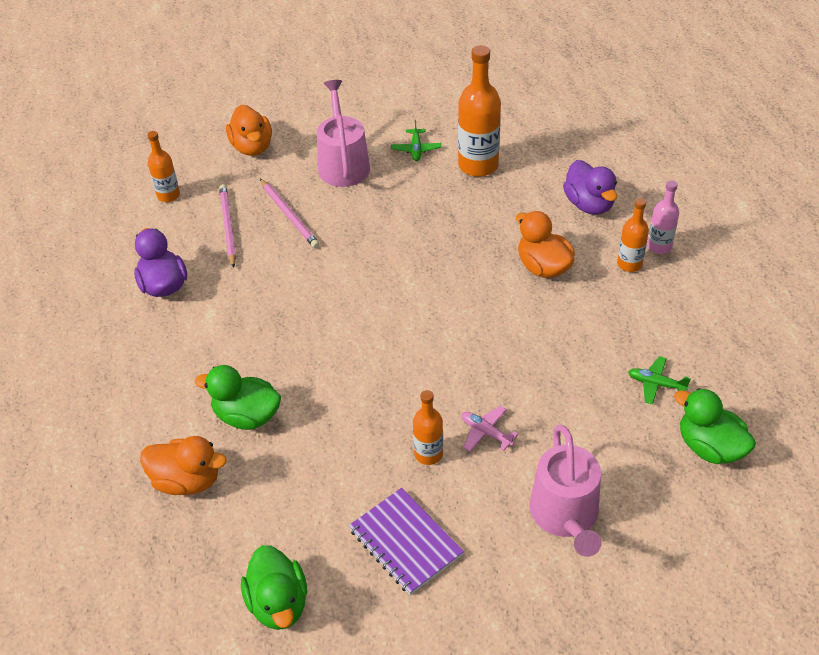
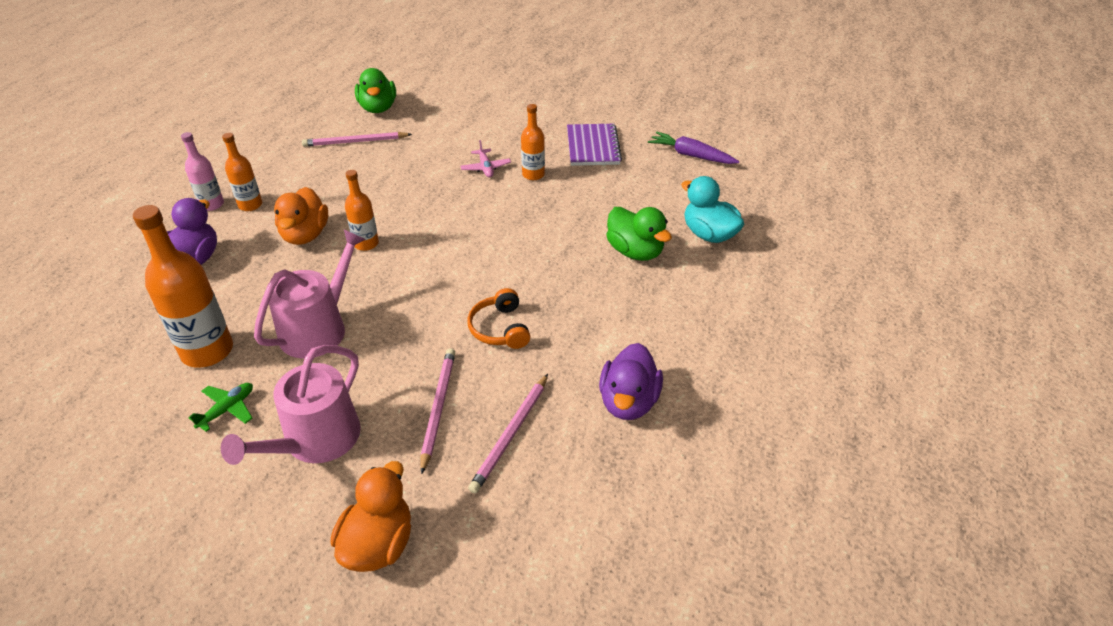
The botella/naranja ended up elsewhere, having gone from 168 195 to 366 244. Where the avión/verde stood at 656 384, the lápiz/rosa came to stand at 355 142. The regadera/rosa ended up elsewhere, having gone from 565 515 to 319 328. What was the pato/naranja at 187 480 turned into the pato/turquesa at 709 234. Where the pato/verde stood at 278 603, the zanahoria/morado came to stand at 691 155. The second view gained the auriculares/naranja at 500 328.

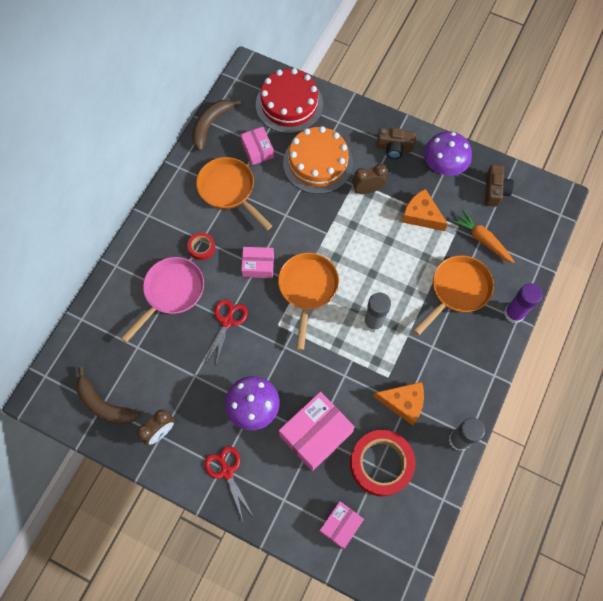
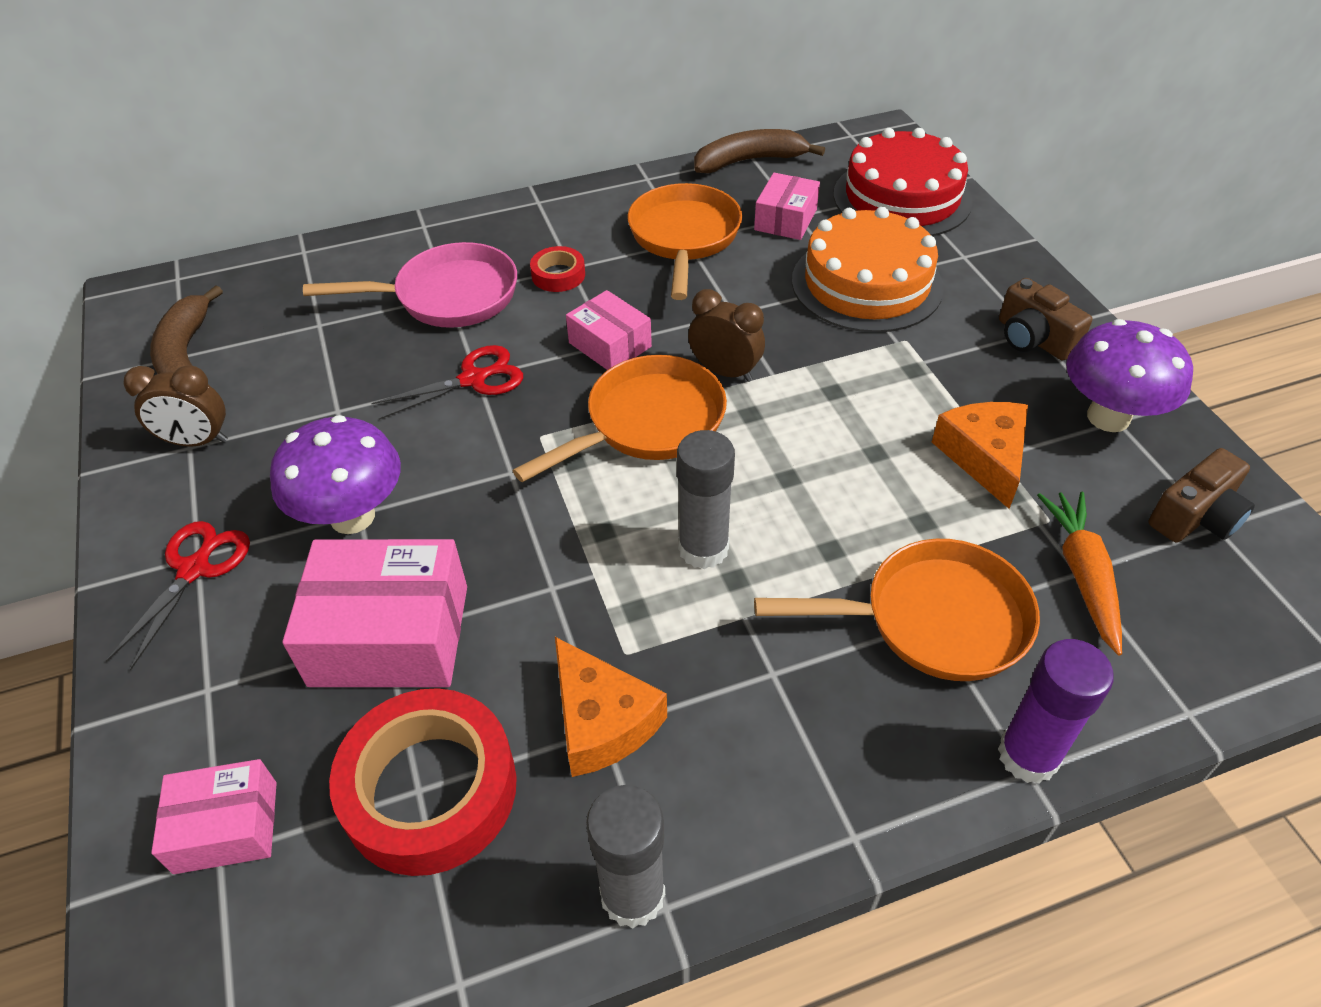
The despertador/marrón ended up elsewhere, having gone from 367 190 to 725 372.

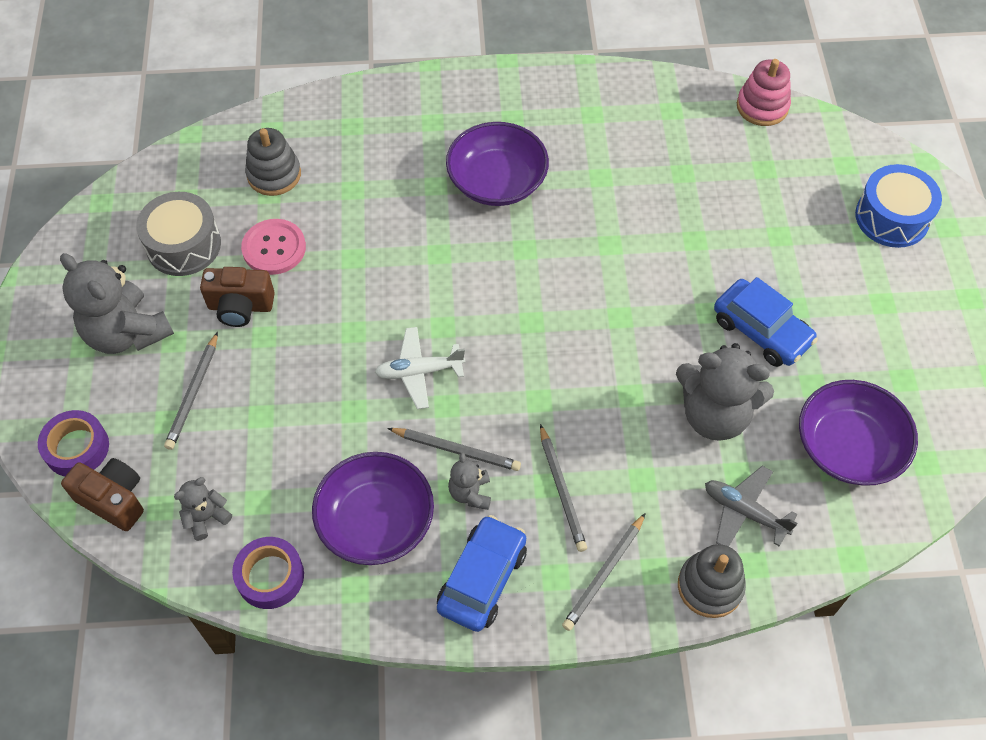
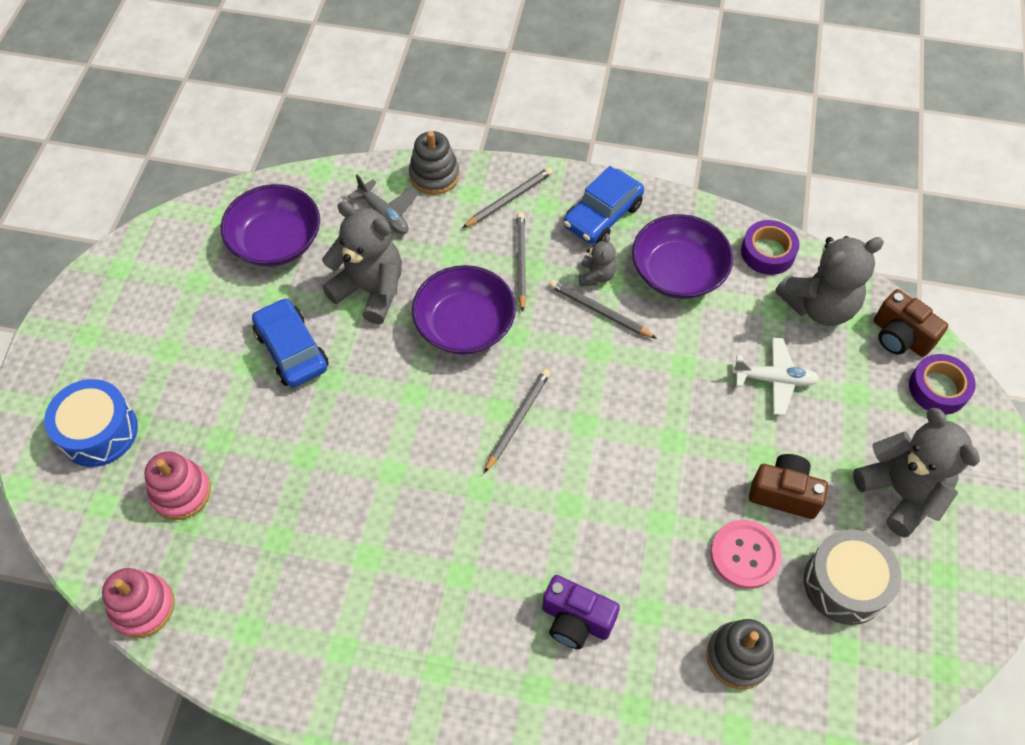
The cuenco/morado ended up elsewhere, having gone from 497 181 to 465 325. The avión/blanco ended up elsewhere, having gone from 419 371 to 774 380. The lápiz/gris ended up elsewhere, having gone from 193 393 to 518 420. The size of the osito/gris at 206 517 changed by a factor of 2.04. The second view gained the juguete apilable/rosa at 181 492. The second view gained the cámara/morado at 576 620.

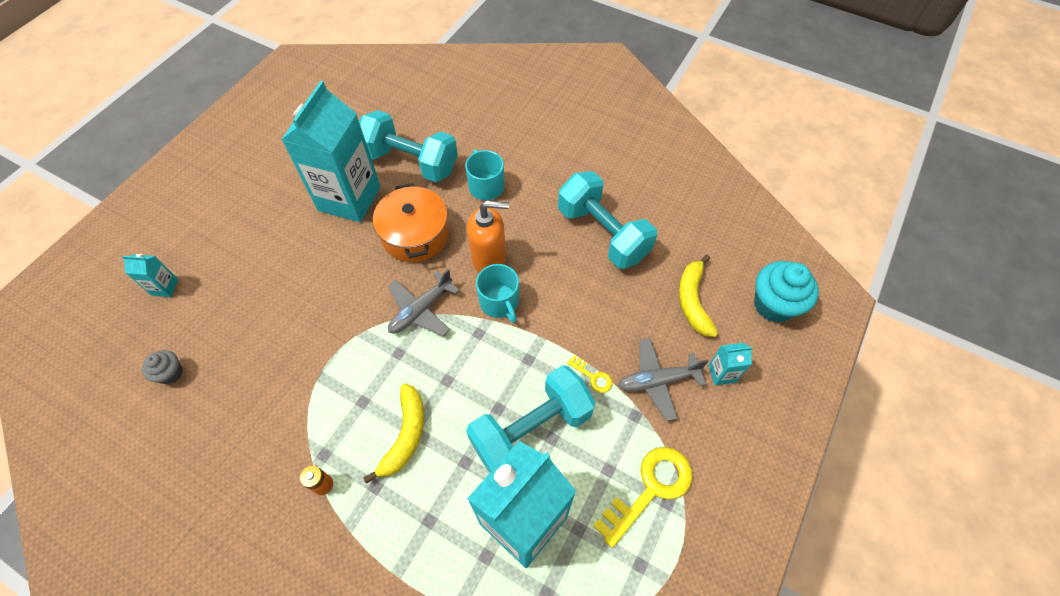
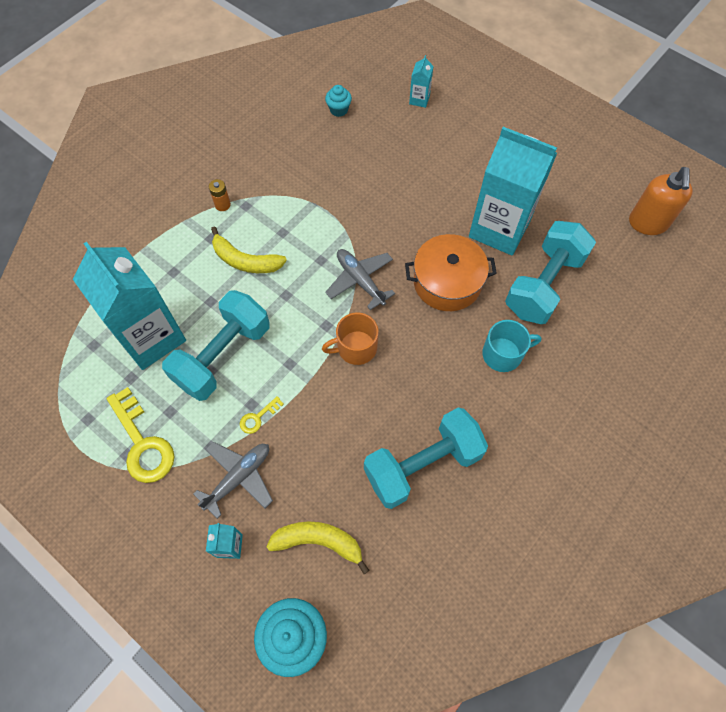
The dispensador de jabón/naranja ended up elsewhere, having gone from 489 259 to 648 223. What was the taza/turquesa at 499 302 turned into the taza/naranja at 356 348. The avión/gris at 657 381 ended up facing another way, 45 degrees clockwise from before. What was the magdalena/gris at 171 373 turned into the magdalena/turquesa at 339 110. The mancuerna/turquesa at 531 430 ended up facing another way, 60 degrees clockwise from before.

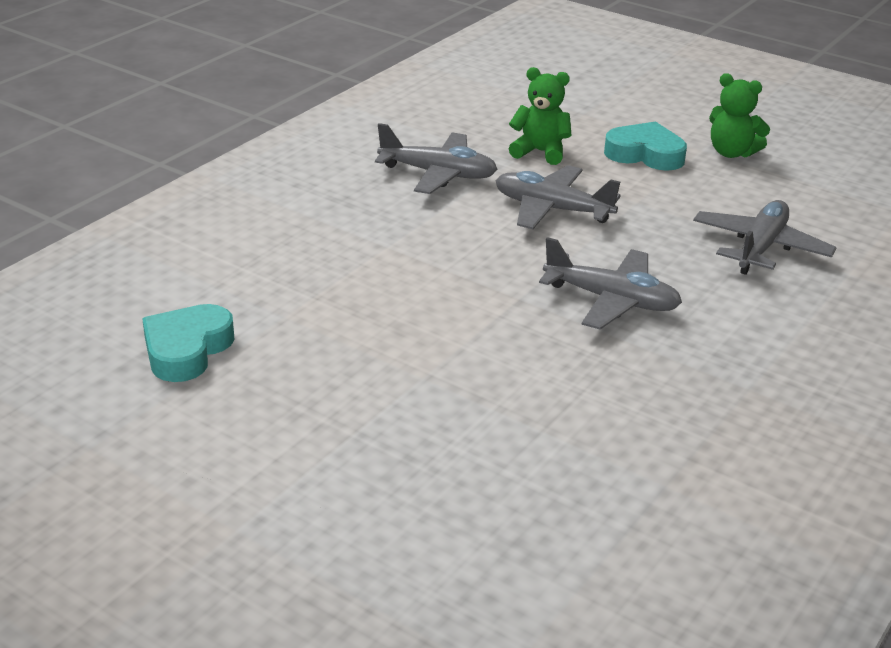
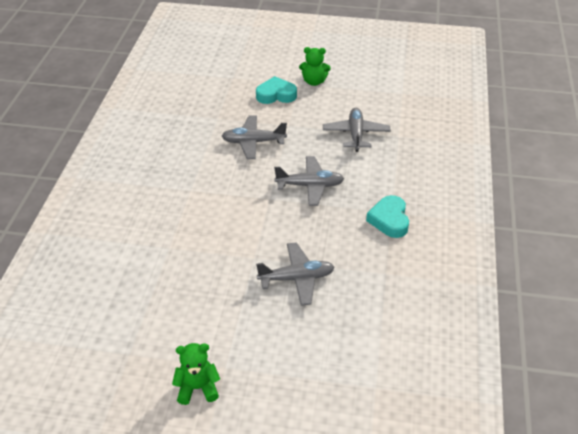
The osito/verde ended up elsewhere, having gone from 540 152 to 197 388. The avión/gris ended up elsewhere, having gone from 438 174 to 296 278. The corazón/turquesa ended up elsewhere, having gone from 187 350 to 389 220.

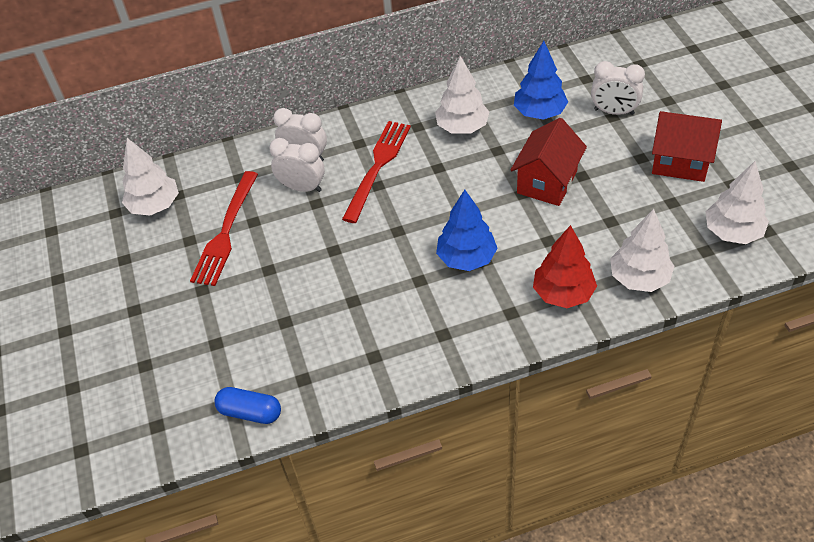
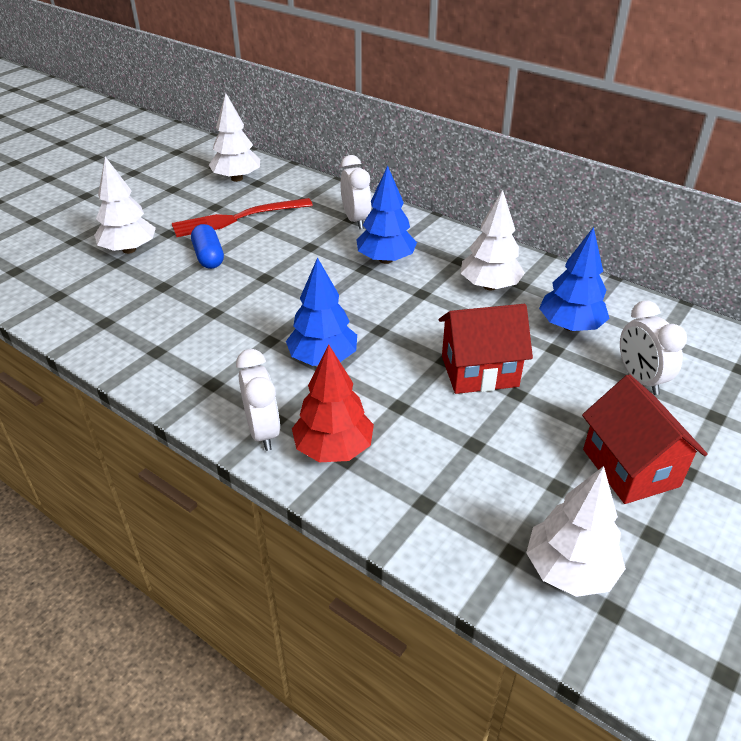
Where the tenedor/rojo stood at 378 166, the árbol/azul came to stand at 386 260. The despertador/blanco ended up elsewhere, having gone from 302 187 to 263 431. The árbol/blanco ended up elsewhere, having gone from 639 278 to 129 249. The cápsula/azul ended up elsewhere, having gone from 250 412 to 209 257.

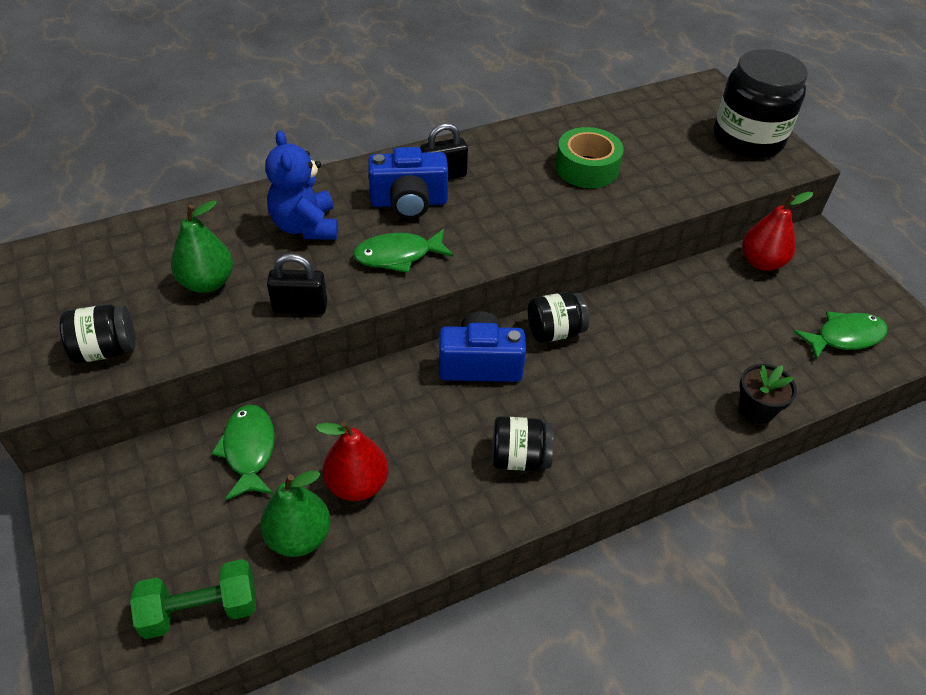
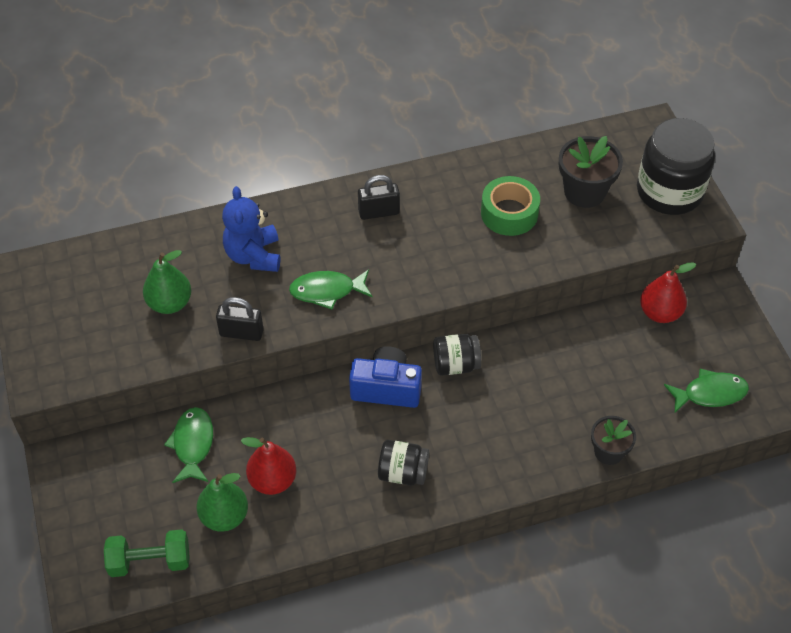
The second view lost the cámara/azul at 409 202. The second view lost the tarro/negro at 105 350. The second view gained the maceta/negro at 584 192.

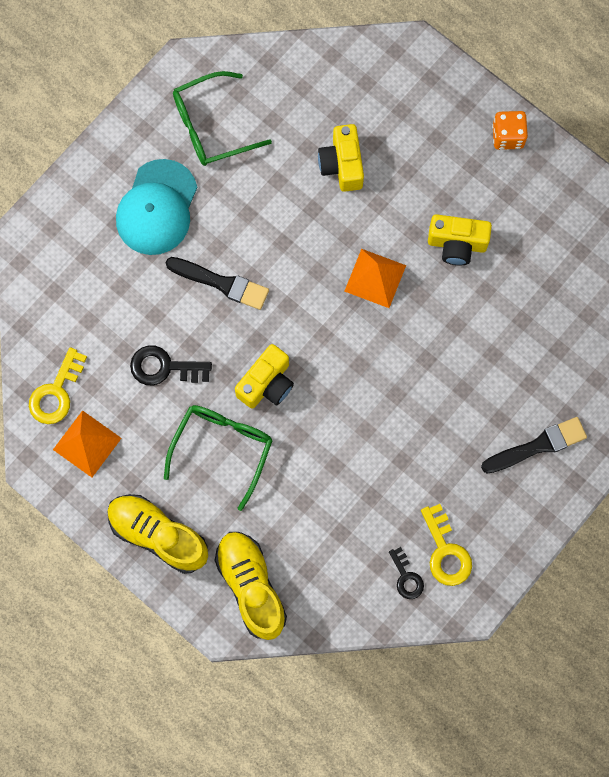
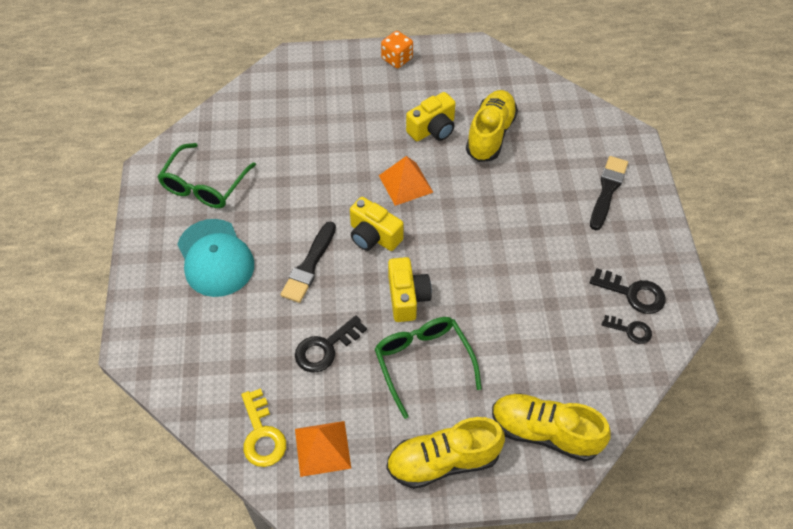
The cámara/amarillo ended up elsewhere, having gone from 342 165 to 373 236. The pincel/negro at 221 283 ended up facing another way, 135 degrees clockwise from before. What was the llave/amarillo at 445 551 turned into the llave/negro at 633 293. The second view gained the zapato/amarillo at 490 135.

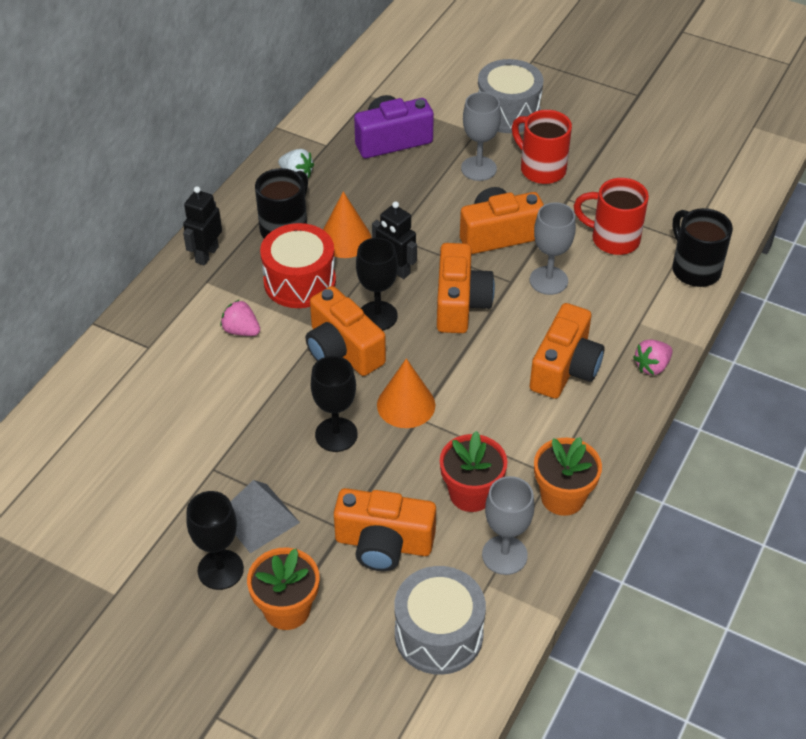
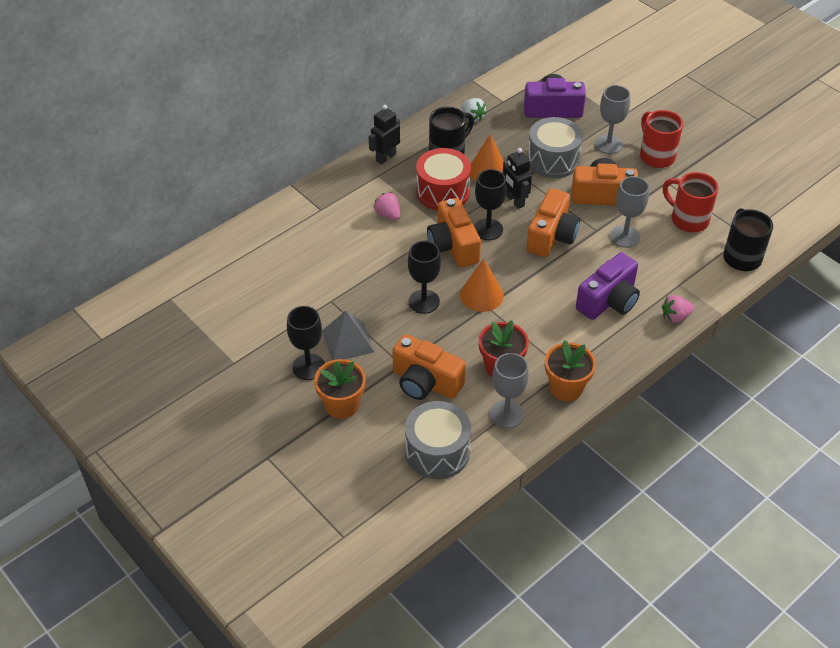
The tambor/gris ended up elsewhere, having gone from 508 112 to 553 160. What was the cámara/naranja at 565 368 turned into the cámara/morado at 608 301.

